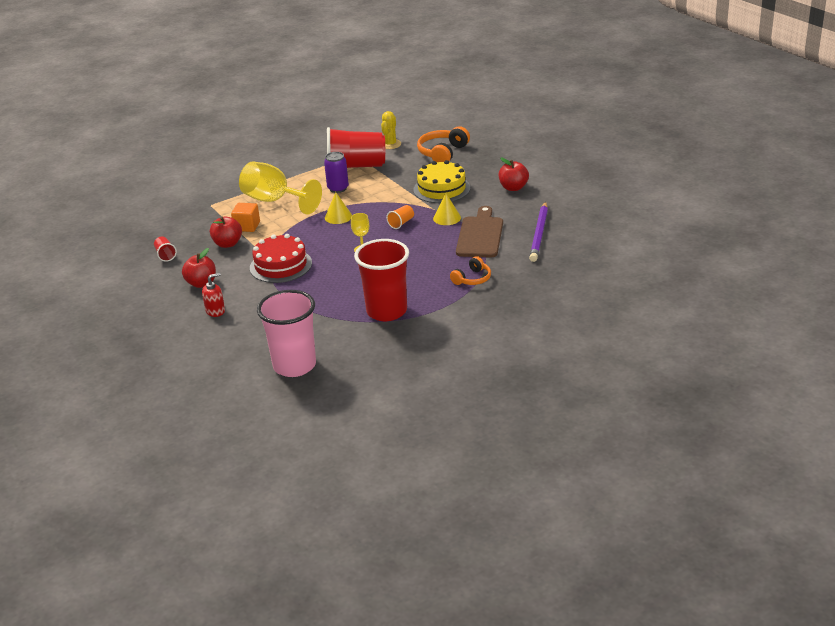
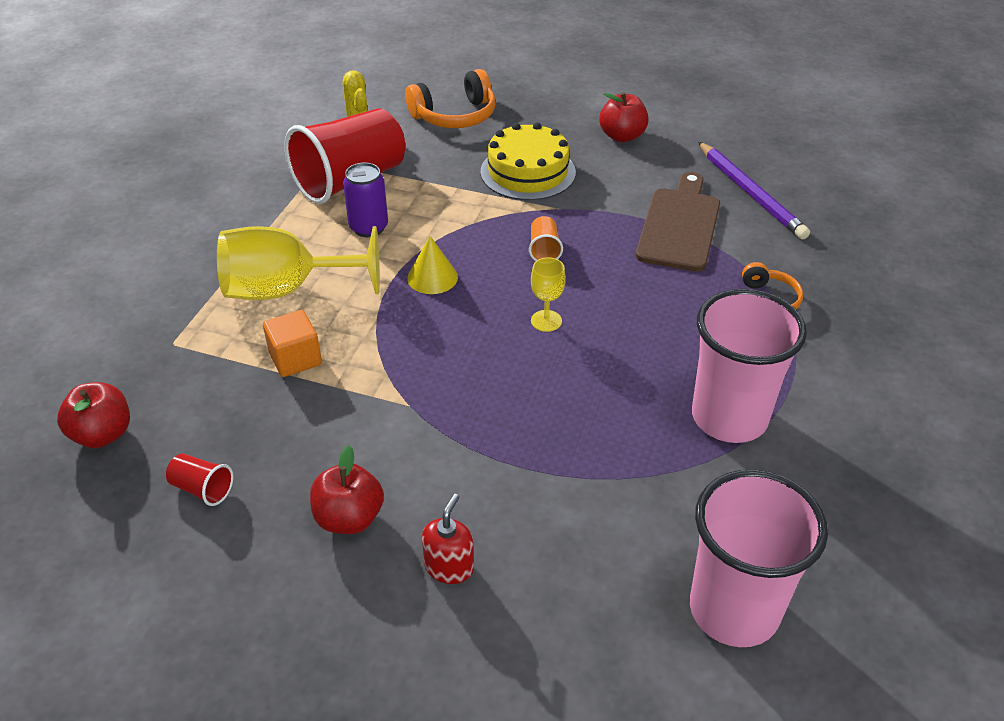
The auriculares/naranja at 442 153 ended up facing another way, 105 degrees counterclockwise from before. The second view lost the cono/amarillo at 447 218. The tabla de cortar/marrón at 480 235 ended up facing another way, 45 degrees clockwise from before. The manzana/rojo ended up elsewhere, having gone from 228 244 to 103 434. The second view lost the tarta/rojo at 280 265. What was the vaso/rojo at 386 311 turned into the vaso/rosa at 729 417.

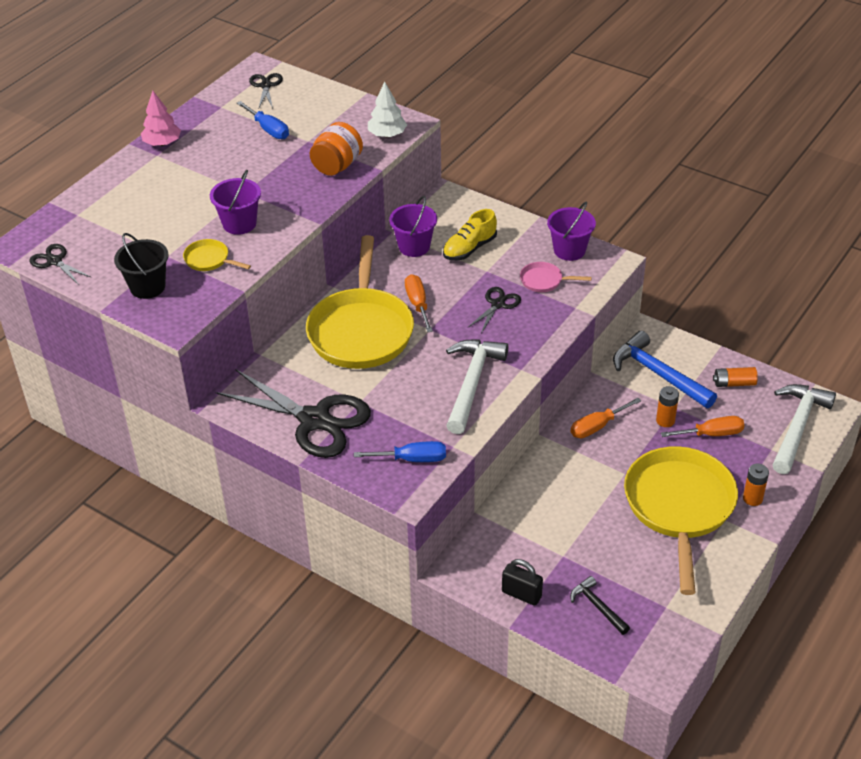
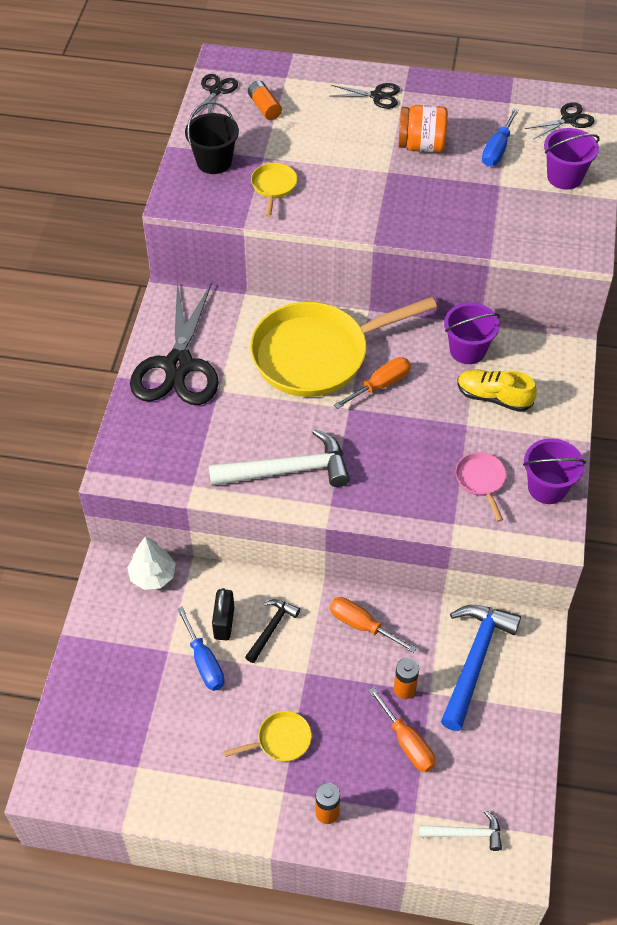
The árbol/blanco ended up elsewhere, having gone from 387 134 to 153 576. The second view lost the árbol/rosa at 162 143. The tarro/naranja ended up elsewhere, having gone from 337 165 to 421 146. The balde/morado ended up elsewhere, having gone from 239 224 to 564 177. The tijeras/negro ended up elsewhere, having gone from 498 304 to 377 96. The pila/naranja ended up elsewhere, having gone from 734 383 to 264 107. The size of the martillo/blanco at 797 427 changed by a factor of 0.54. The destornillador/azul ended up elsewhere, having gone from 412 459 to 204 662. The size of the sartén/amarillo at 679 507 changed by a factor of 0.41. The candado/negro ended up elsewhere, having gone from 521 594 to 224 623. The martillo/negro ended up elsewhere, having gone from 597 606 to 271 628.

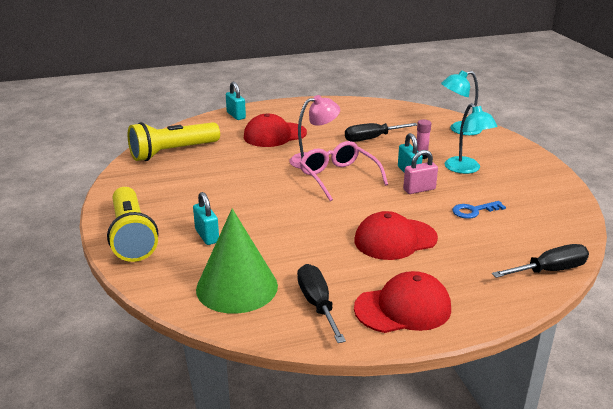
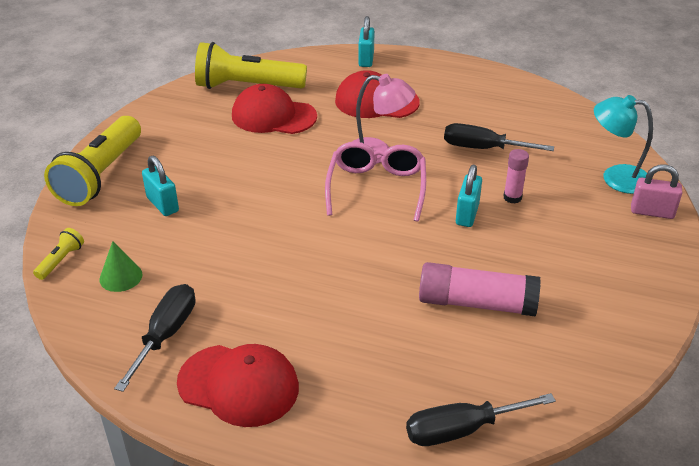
The second view lost the lámpara/turquesa at 466 169. The candado/rosa ended up elsewhere, having gone from 419 189 to 652 212. The candado/turquesa at 207 236 ended up facing another way, 45 degrees counterclockwise from before. Where the llave/azul stood at 473 211, the barra de pegamento/rosa came to stand at 476 303. The size of the cono/verde at 237 287 changed by a factor of 0.45. The gorra/rojo ended up elsewhere, having gone from 395 239 to 273 116. The destornillador/negro at 549 270 ended up facing another way, 150 degrees clockwise from before. The second view gained the lámpara de mano/amarillo at 61 260.

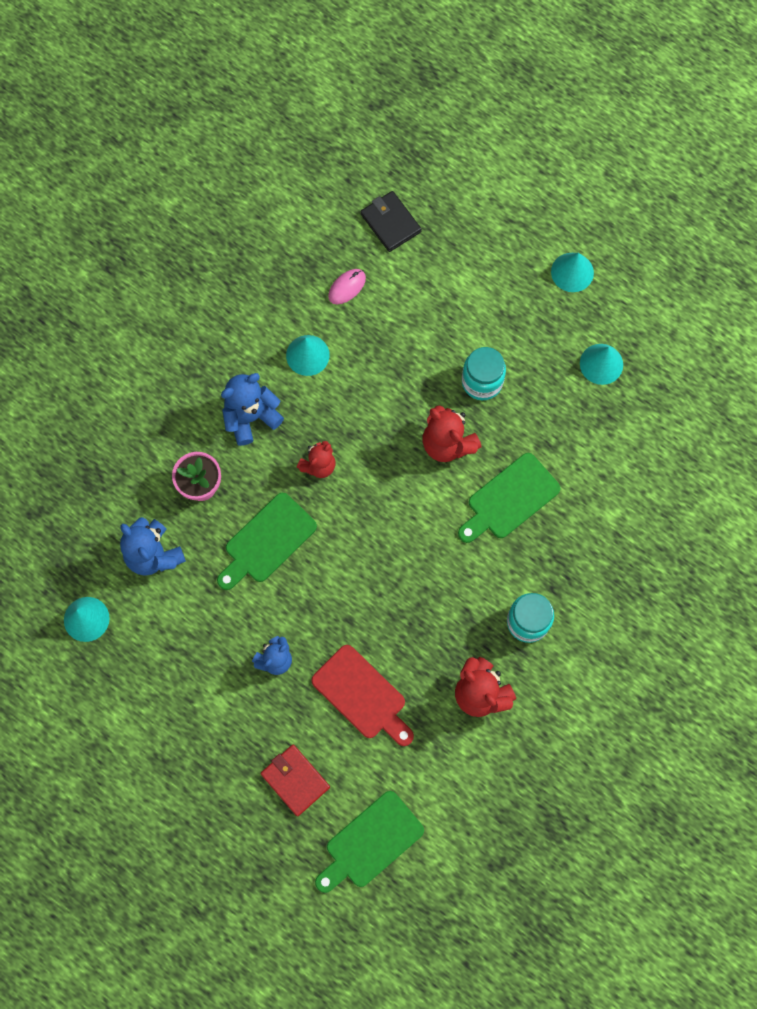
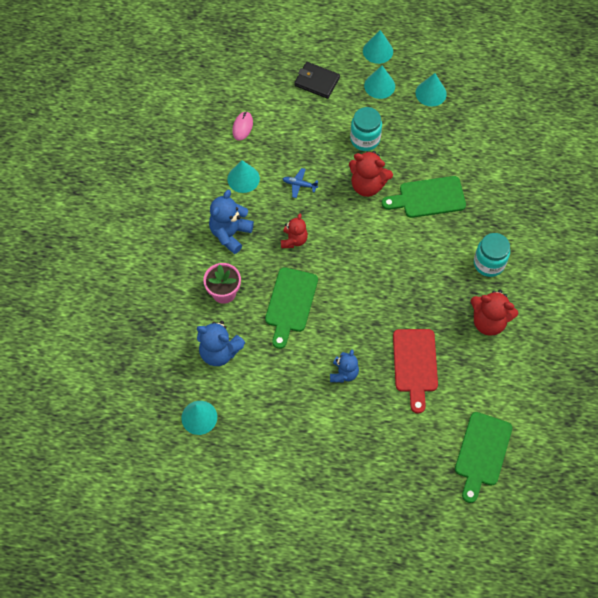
The cartera/negro ended up elsewhere, having gone from 390 223 to 317 82. The tabla de cortar/verde at 510 499 ended up facing another way, 60 degrees clockwise from before. The tabla de cortar/rojo at 362 695 ended up facing another way, 75 degrees clockwise from before. The second view lost the cartera/rojo at 295 780. The second view gained the cono/turquesa at 379 86. The second view gained the avión/azul at 299 185.

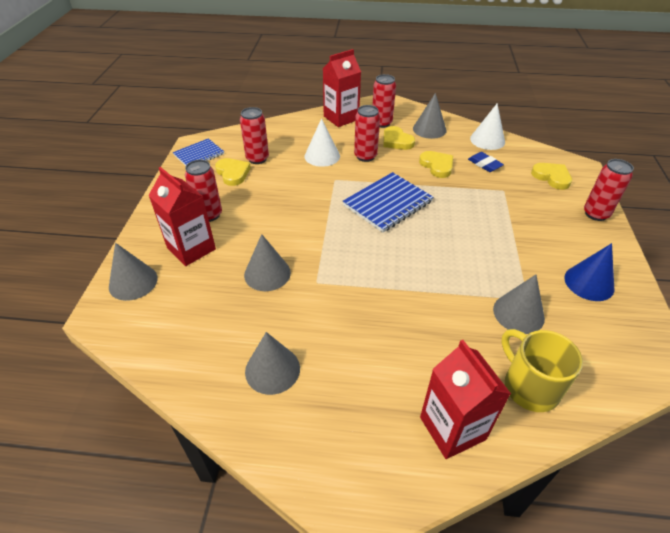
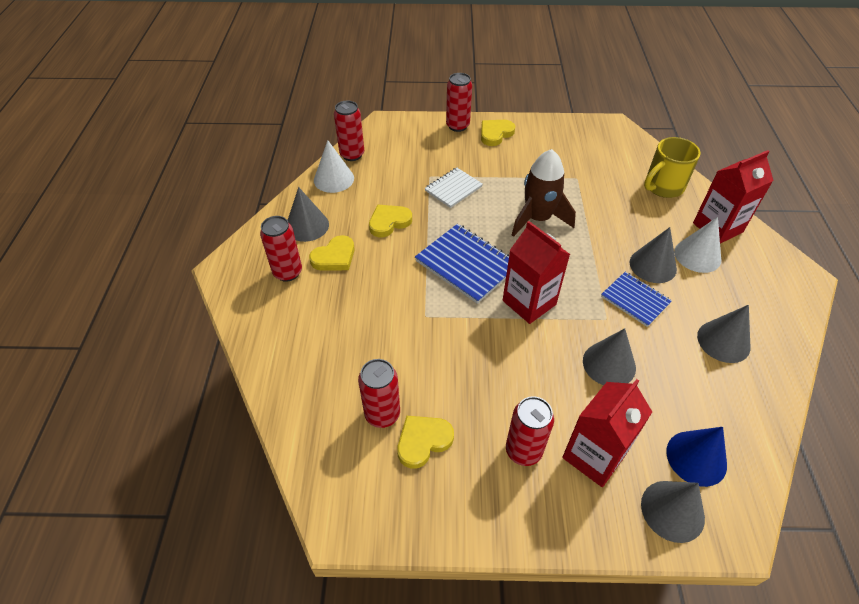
The cartón de leche/rojo ended up elsewhere, having gone from 341 118 to 529 302. The lata/rojo ended up elsewhere, having gone from 365 156 to 352 155. The cono/blanco ended up elsewhere, having gone from 322 156 to 697 255. The cuaderno/azul ended up elsewhere, having gone from 199 154 to 635 300. The second view lost the goma de borrar/azul at 484 164. The corazón/amarillo ended up elsewhere, having gone from 552 177 to 495 134. The cono/azul ended up elsewhere, having gone from 589 283 to 696 458. The cono/gris ended up elsewhere, having gone from 518 313 to 653 265. The second view gained the cohete/marrón at 538 219. The second view gained the cuaderno/blanco at 453 189.

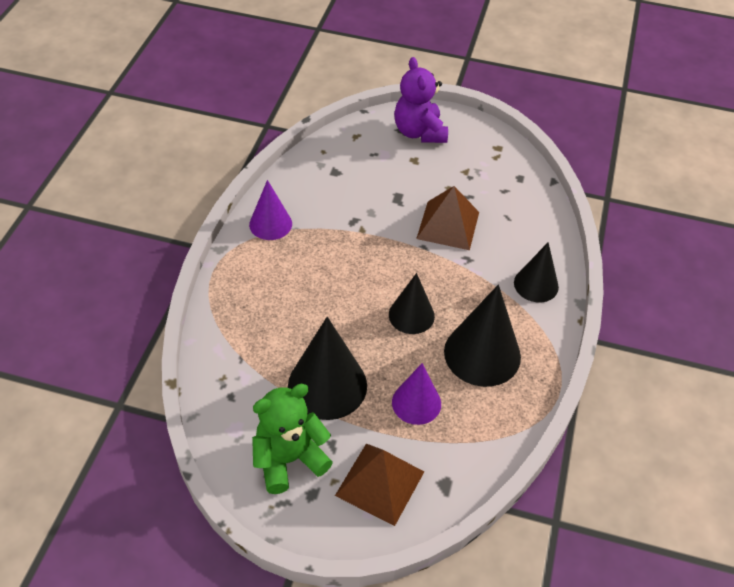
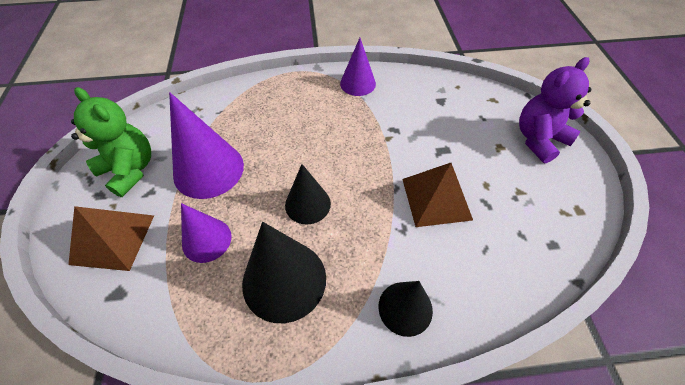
What was the cono/negro at 327 385 turned into the cono/morado at 208 169.

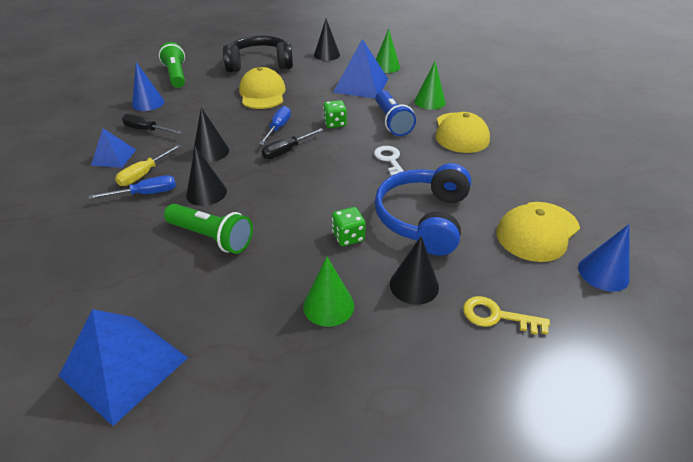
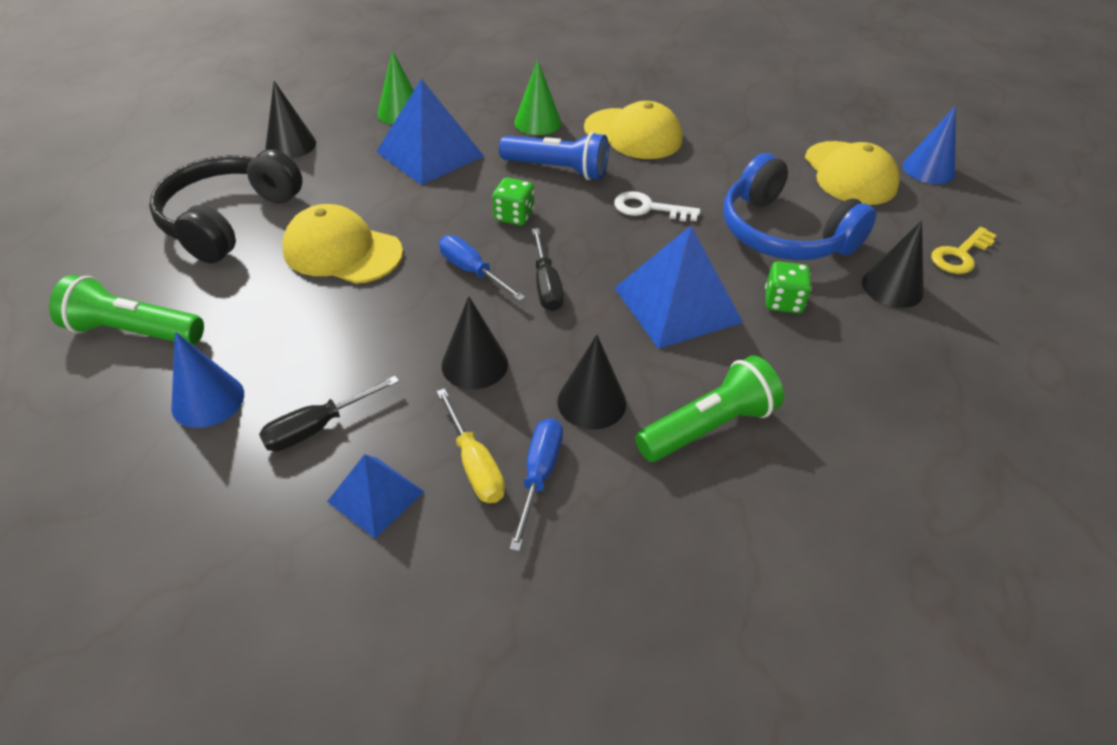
The second view lost the cono/verde at 328 305. The pirámide/azul ended up elsewhere, having gone from 124 366 to 677 304.

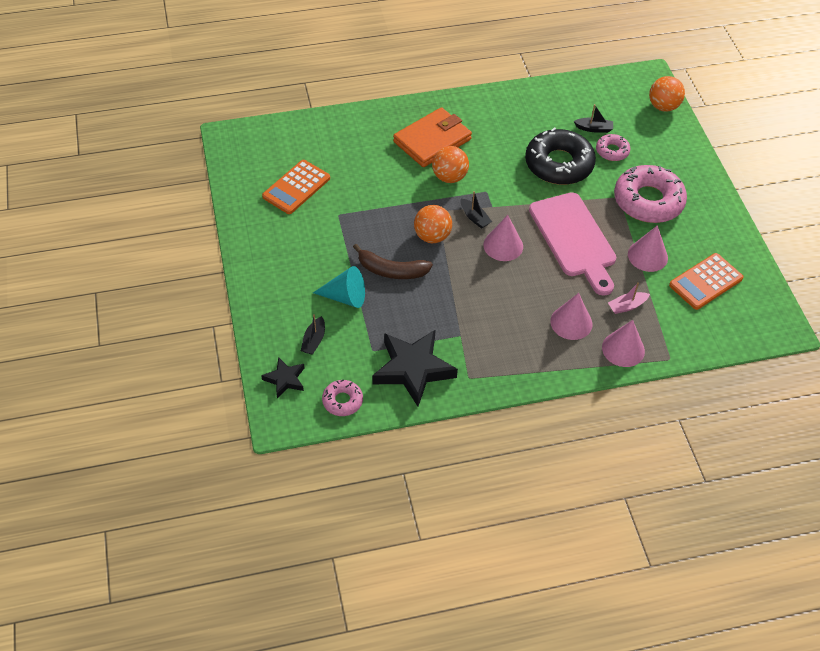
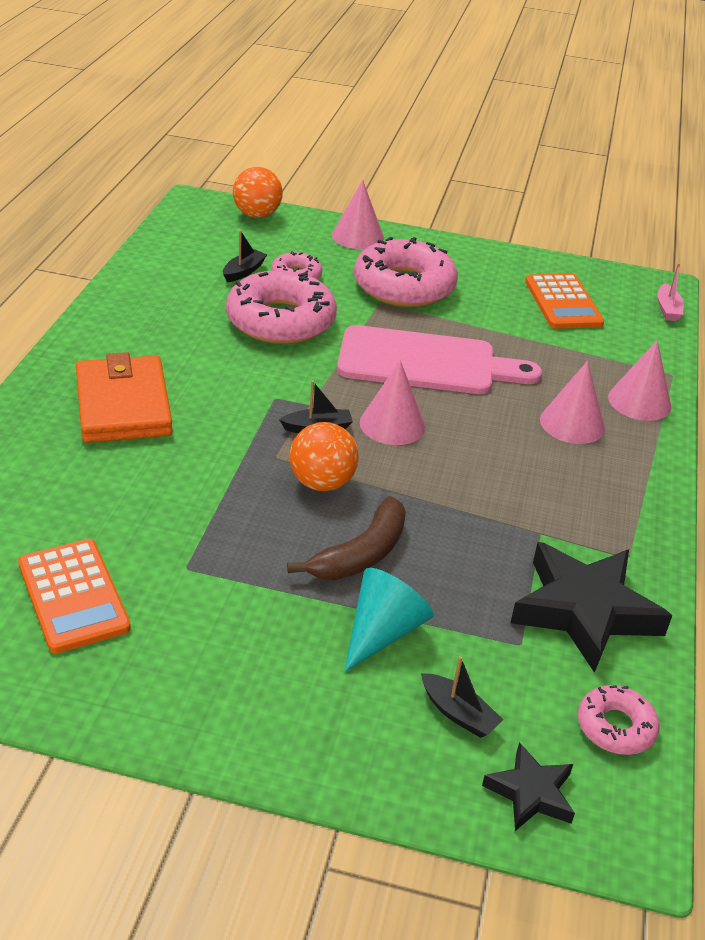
What was the rosquilla/negro at 559 164 turned into the rosquilla/rosa at 281 321. The second view lost the pelota/naranja at 449 177. The cono/rosa ended up elsewhere, having gone from 647 256 to 358 236. The barco/rosa ended up elsewhere, having gone from 627 306 to 667 309.

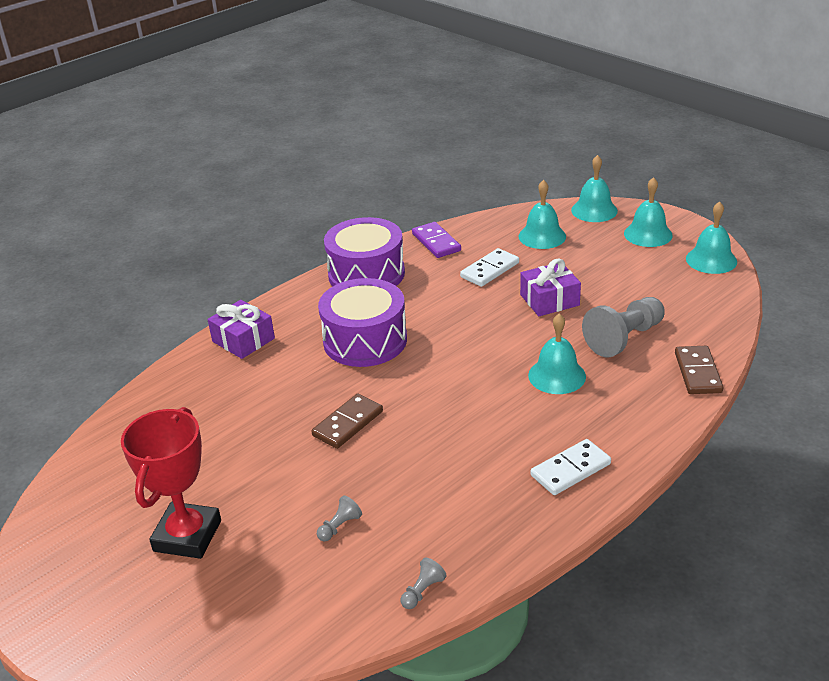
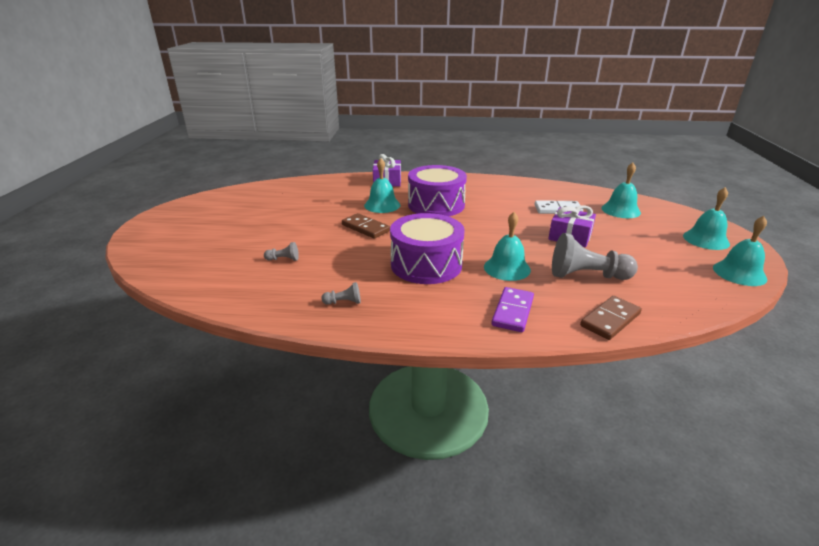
The campana/turquesa ended up elsewhere, having gone from 594 210 to 382 205. The tambor/morado ended up elsewhere, having gone from 366 274 to 426 264. The ficha de dominó/morado ended up elsewhere, having gone from 436 242 to 512 311. The ficha de dominó/marrón at 348 424 ended up facing another way, 45 degrees clockwise from before. The second view lost the trofeo/rojo at 187 536. The second view lost the ficha de dominó/blanco at 570 470. The peón/gris ended up elsewhere, having gone from 422 591 to 343 302.

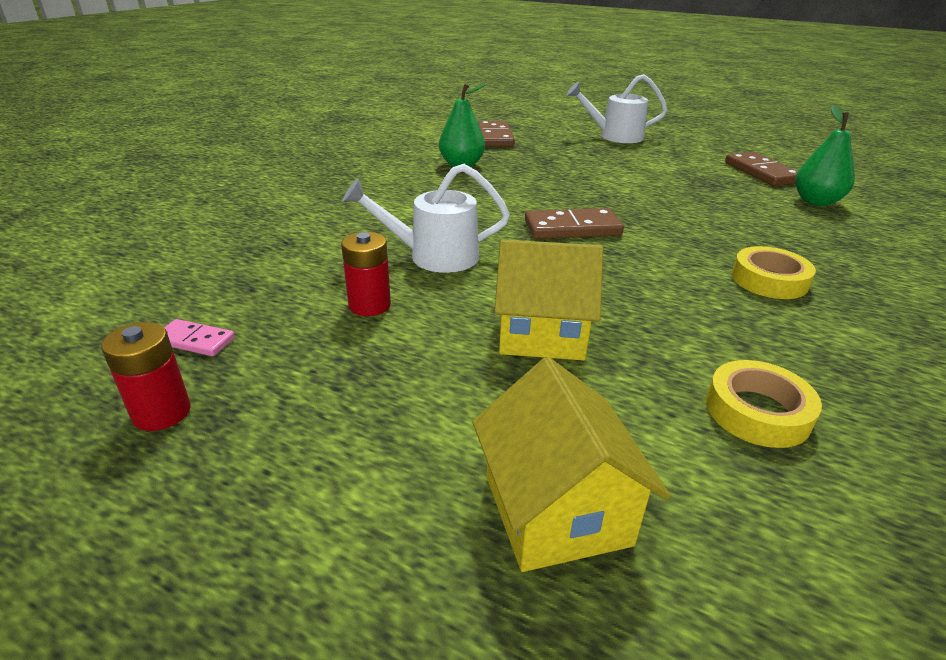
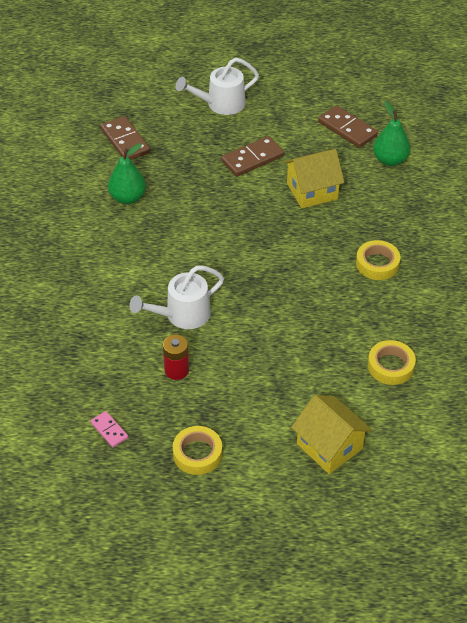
The ficha de dominó/marrón ended up elsewhere, having gone from 572 228 to 252 158. The casa/amarillo ended up elsewhere, having gone from 541 334 to 312 191. The ficha de dominó/rosa at 195 341 ended up facing another way, 60 degrees clockwise from before. The second view lost the pila/rojo at 162 412. The second view gained the cinta adhesiva/amarillo at 197 453.

